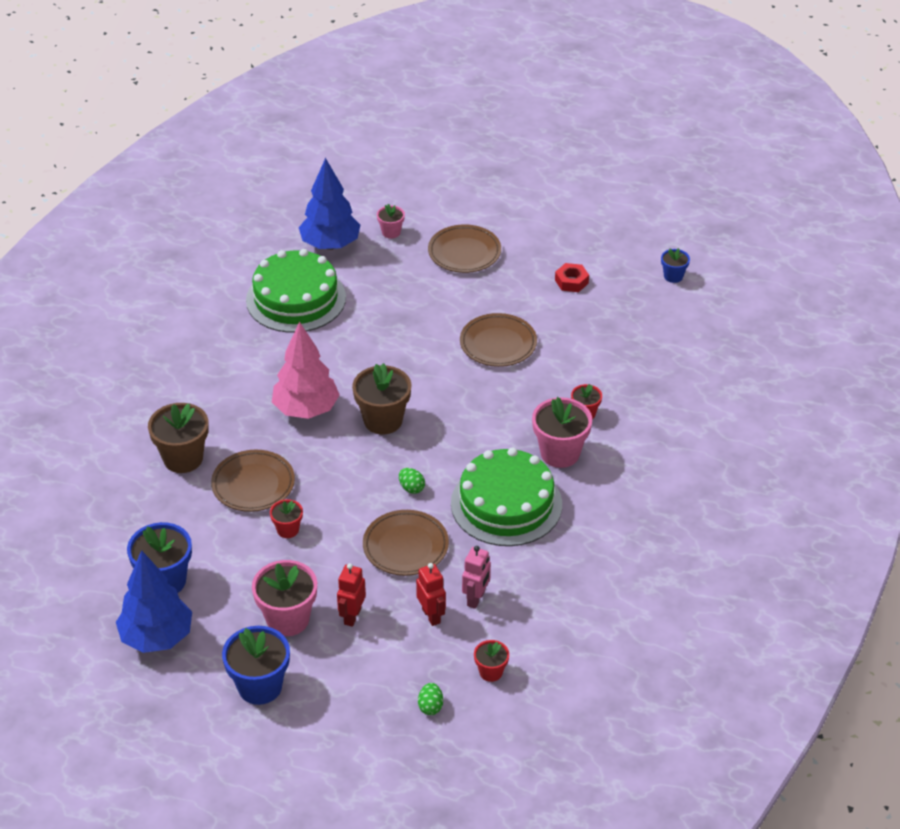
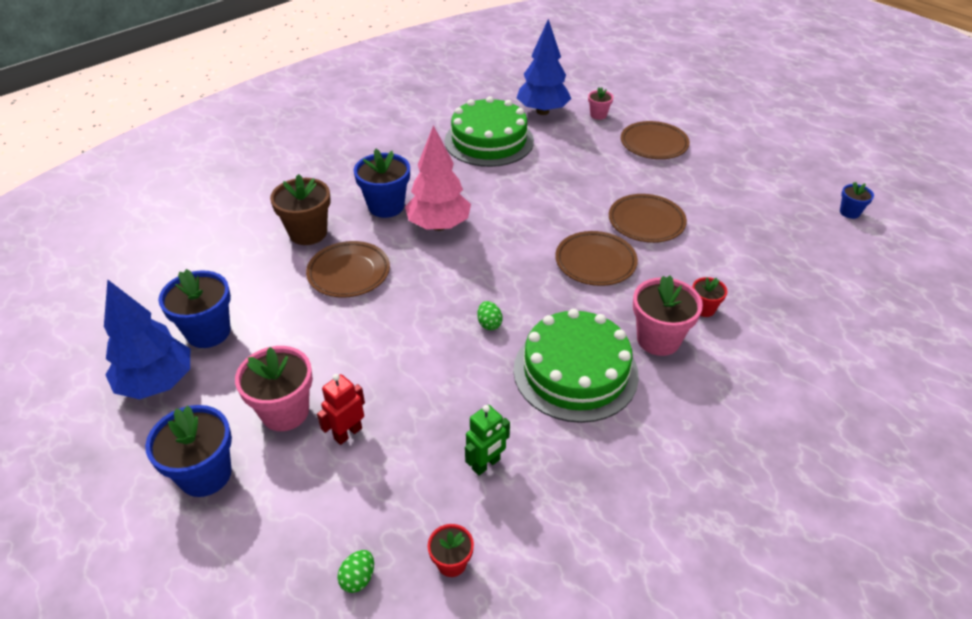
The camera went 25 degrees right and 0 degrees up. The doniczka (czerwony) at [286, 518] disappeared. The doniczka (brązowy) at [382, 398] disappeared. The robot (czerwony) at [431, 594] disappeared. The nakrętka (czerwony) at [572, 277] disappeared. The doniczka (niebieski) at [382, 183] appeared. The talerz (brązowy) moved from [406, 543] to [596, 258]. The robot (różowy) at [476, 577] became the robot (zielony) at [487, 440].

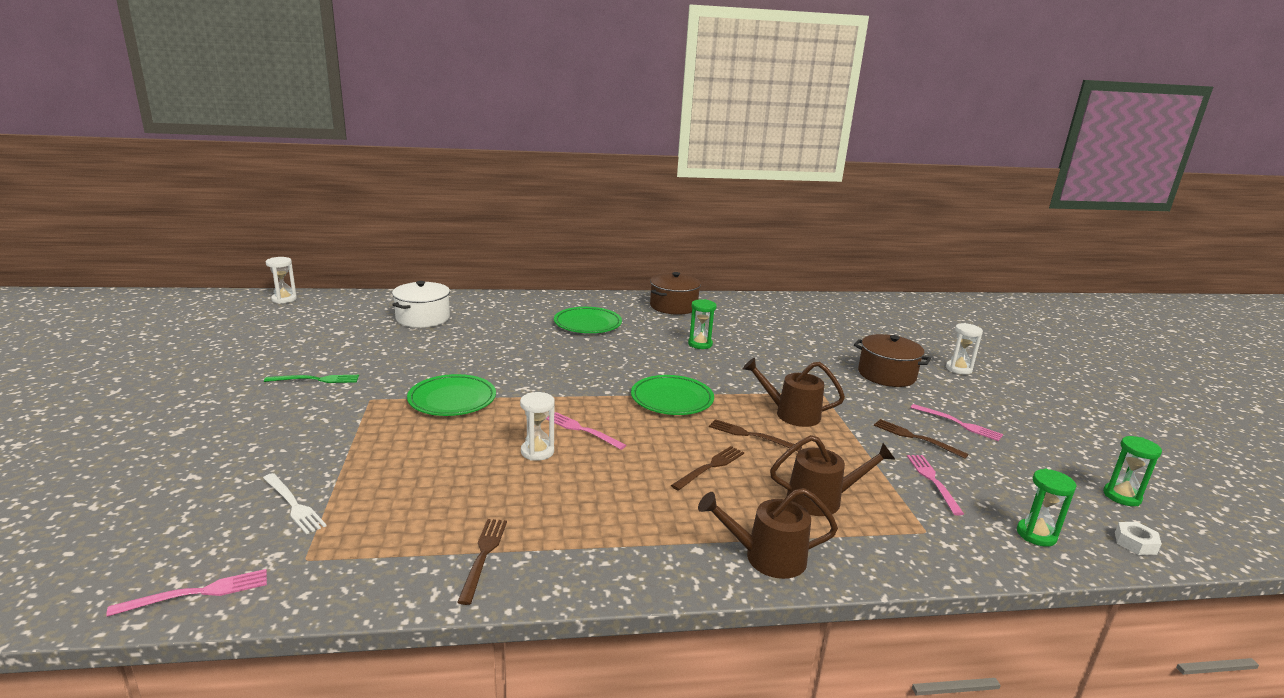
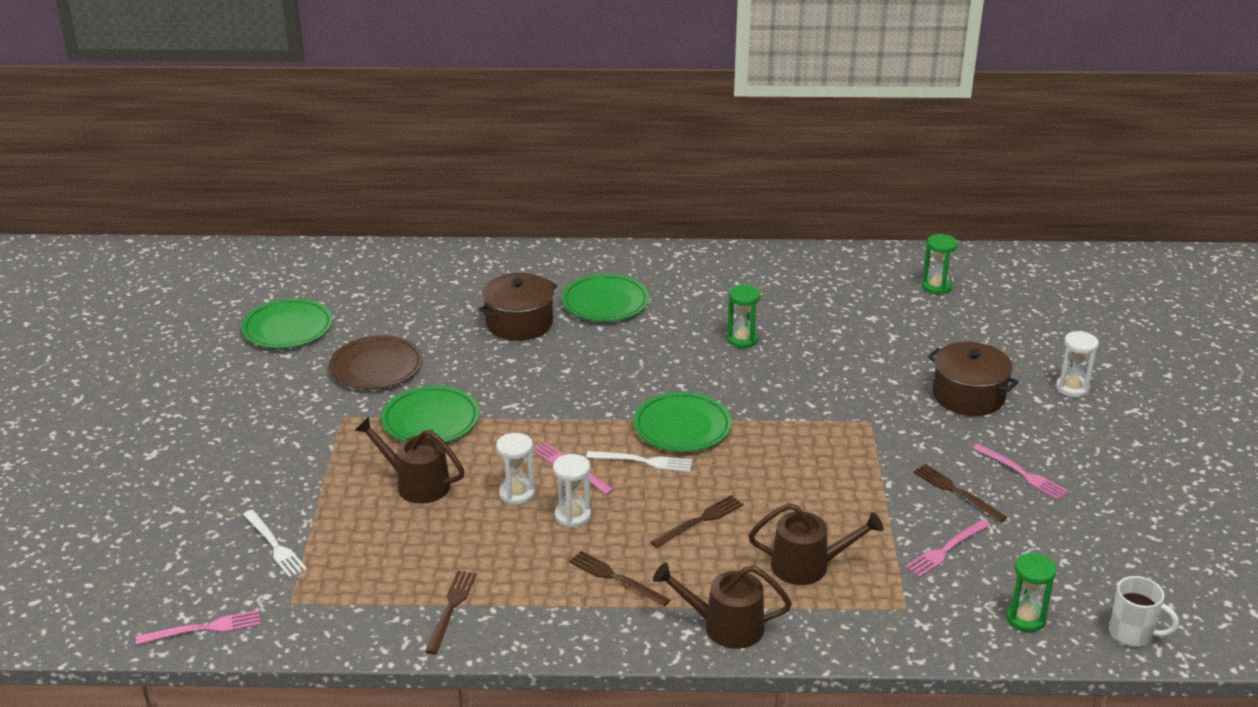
The camera went 10 degrees right and 10 degrees up. The widelec (zielony) at [311, 379] disappeared. The garnek (biały) at [421, 304] disappeared. The talerz (zielony) at [287, 323] appeared. The talerz (brązowy) at [376, 362] appeared. The widelec (biały) at [639, 461] appeared. The klepsydra (biały) moved from [281, 280] to [572, 491]. The garnek (brązowy) moved from [675, 293] to [518, 307]. The widelec (brązowy) moved from [755, 435] to [619, 579]. The konewka (brązowy) moved from [794, 392] to [410, 460]. The klepsydra (zielony) moved from [1132, 471] to [940, 264]. The nakrętka (biały) at [1138, 538] was replaced by the kubek (biały) at [1144, 611]. The widelec (różowy) at [935, 485] turned 135 degrees counterclockwise.

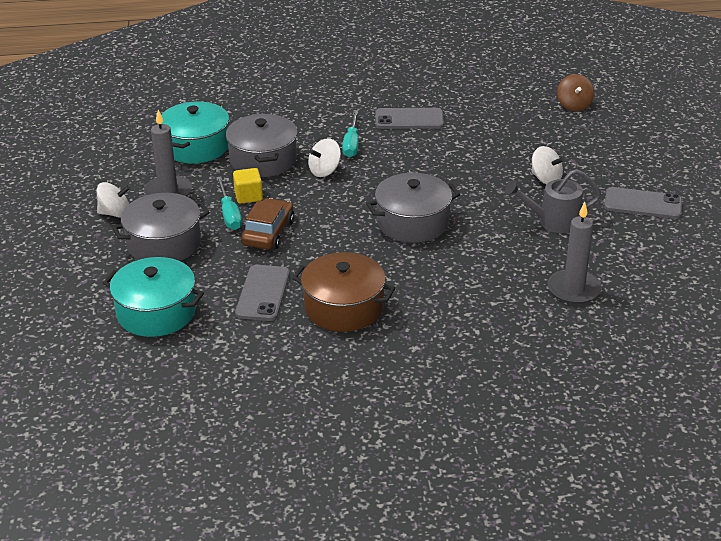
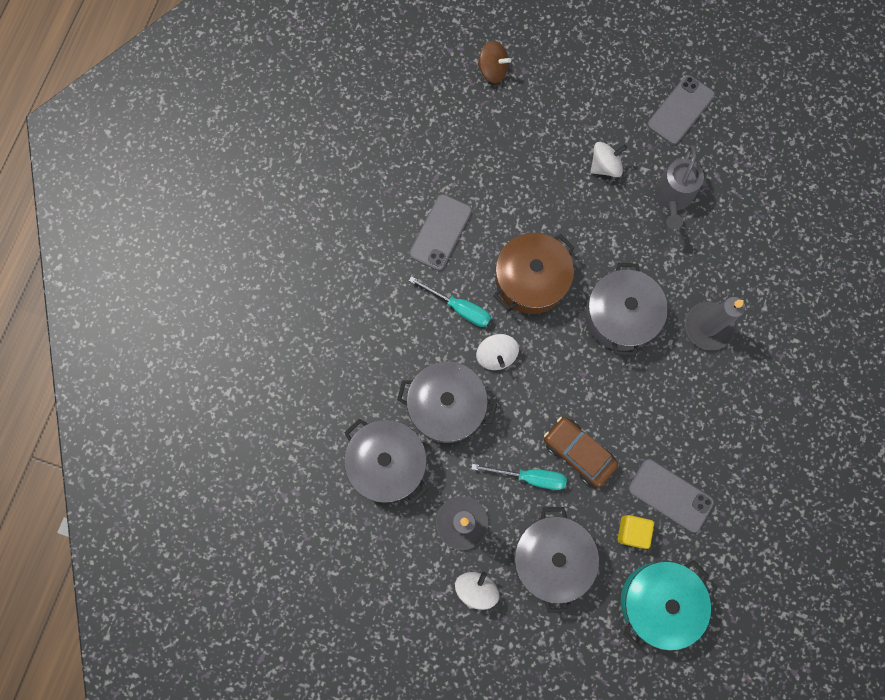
The camera went 65 degrees left and 40 degrees up. The sześcian (żółty) moved from [248, 186] to [636, 532]. The garnek (brązowy) moved from [343, 292] to [534, 273]. The świeca (szary) moved from [574, 253] to [715, 323]. The garnek (turkusowy) at [195, 132] became the garnek (szary) at [385, 461].

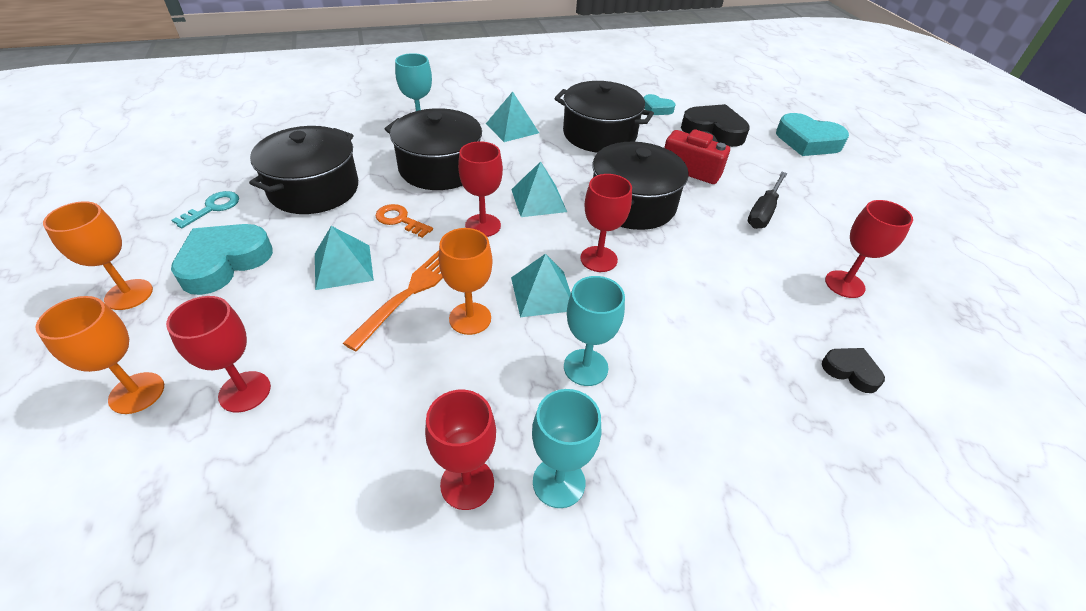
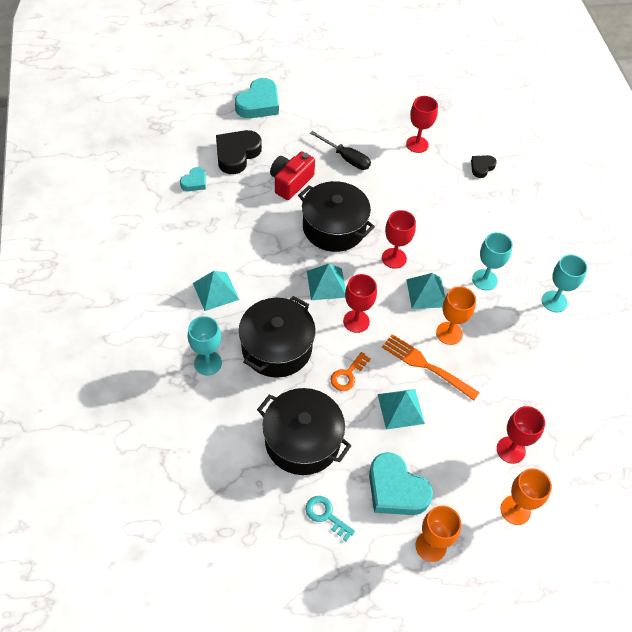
The camera went 85 degrees left and 10 degrees up. The kielich (czerwony) at [460, 450] disappeared. The garnek (czarny) at [604, 117] disappeared.

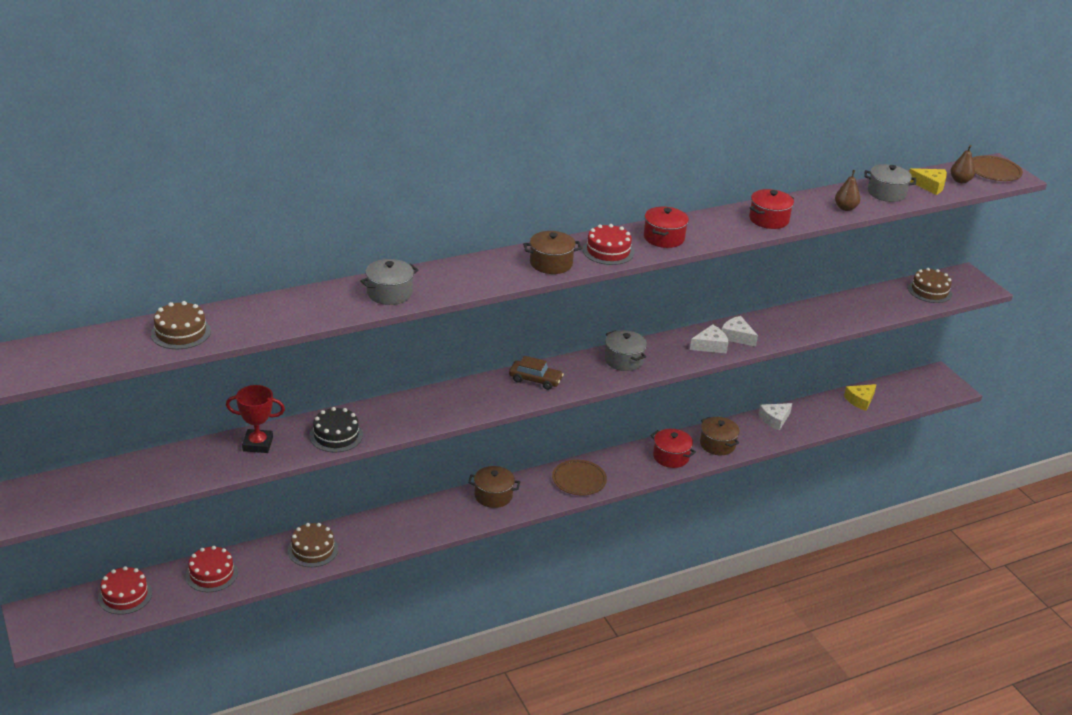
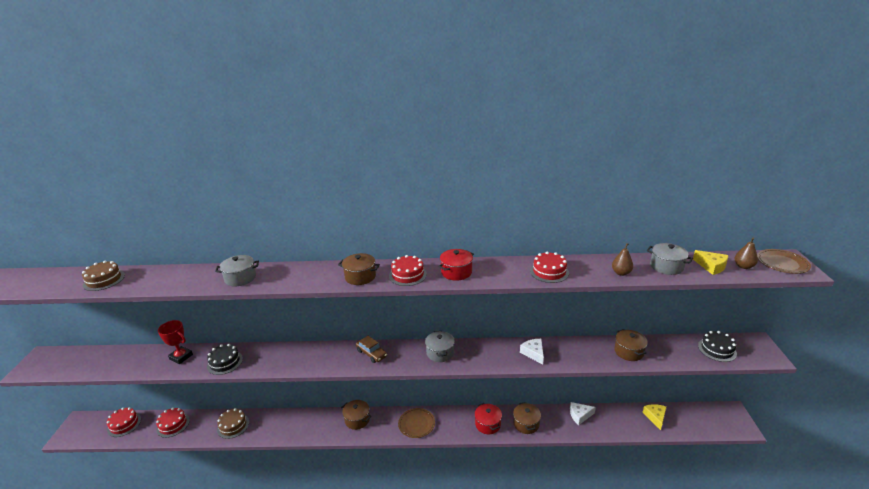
The camera went 30 degrees right and 5 degrees down. The ser (biały) at [709, 338] disappeared. The garnek (brązowy) at [631, 345] appeared. The garnek (czerwony) at [771, 209] was replaced by the tort (czerwony) at [549, 267]. The tort (brązowy) at [930, 285] became the tort (czarny) at [717, 346]. The ser (żółty) at [860, 397] turned 105 degrees clockwise.

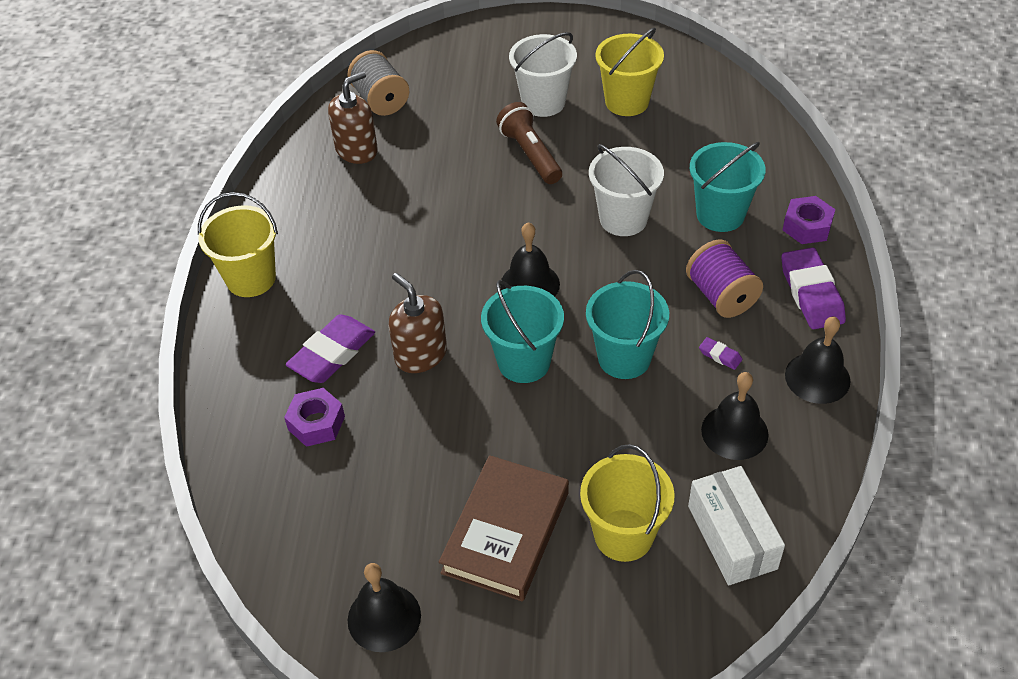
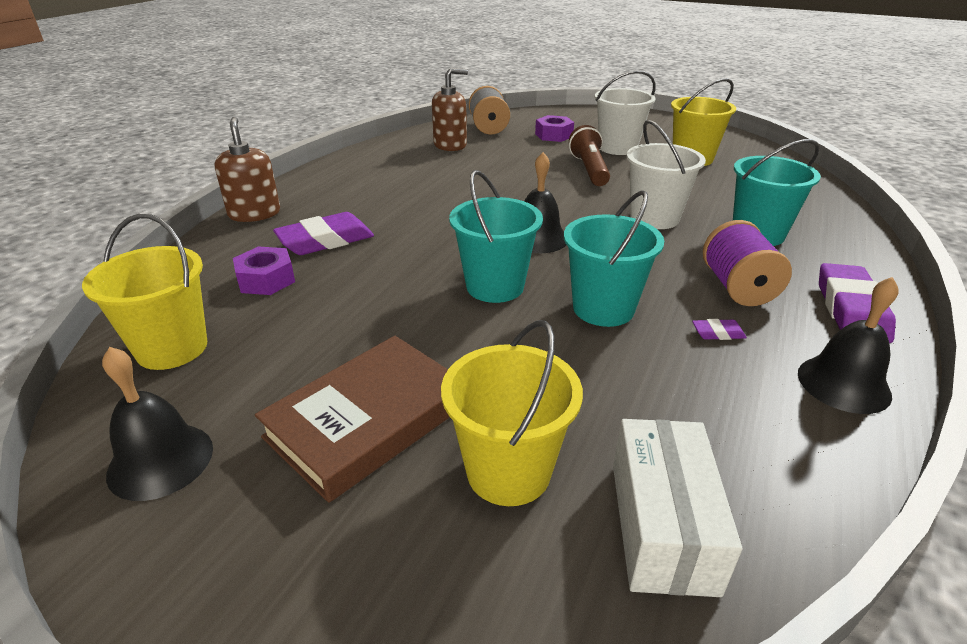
The camera went 20 degrees right and 15 degrees down. The dzwonek (czarny) at [735, 416] disappeared. The wiadro (żółty) moved from [238, 244] to [144, 292]. The dozownik mydła (brązowy) moved from [418, 323] to [247, 169]. The nakrętka (fioletowy) moved from [809, 220] to [554, 128]. The gumka do mazania (fioletowy) at [720, 353] turned 60 degrees counterclockwise.

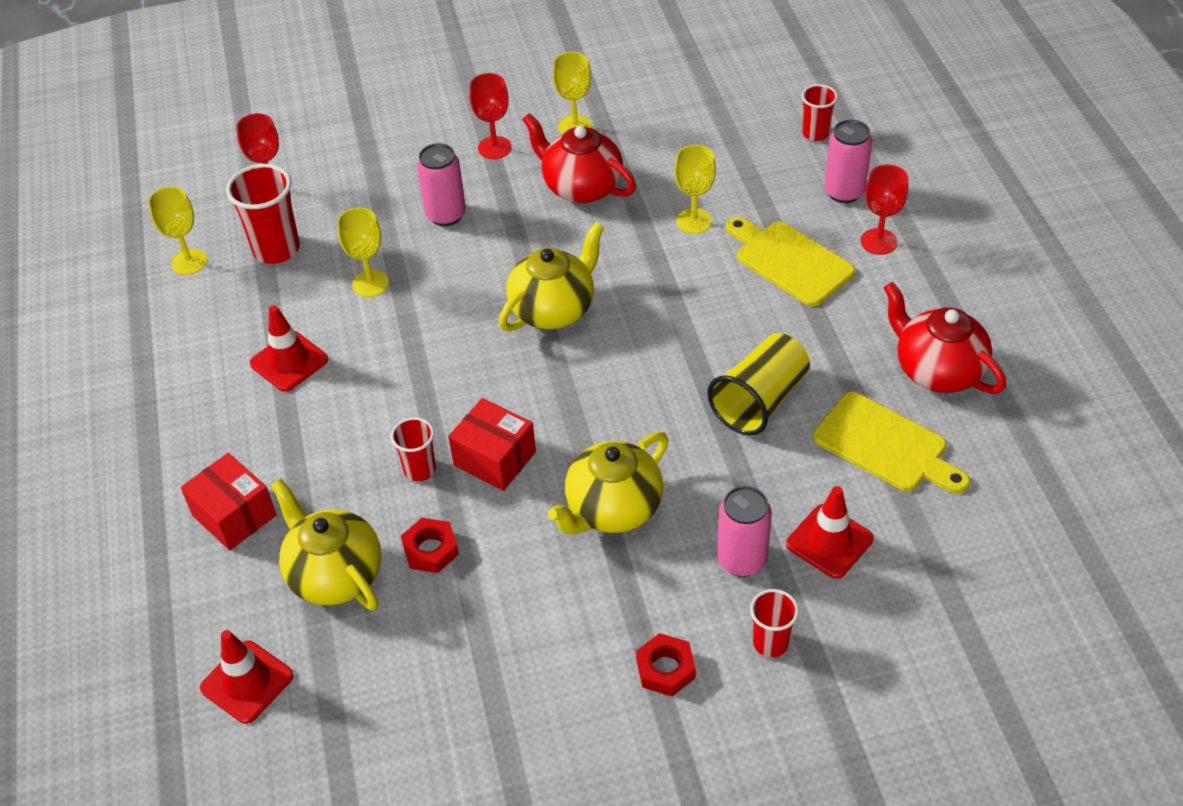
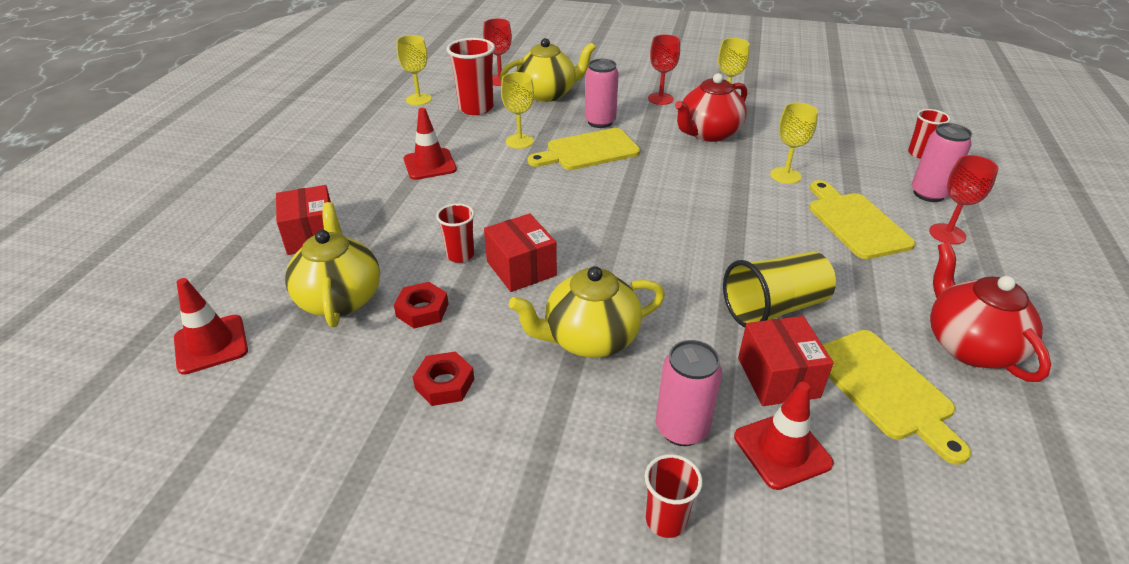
The camera went 25 degrees right and 10 degrees down. The deska do krojenia (żółty) at [583, 149] appeared. The pudełko (czerwony) at [786, 361] appeared. The imbryk (żółty) moved from [551, 276] to [548, 70]. The nakrętka (czerwony) moved from [666, 664] to [443, 378]. The imbryk (czerwony) at [579, 158] turned 105 degrees counterclockwise.

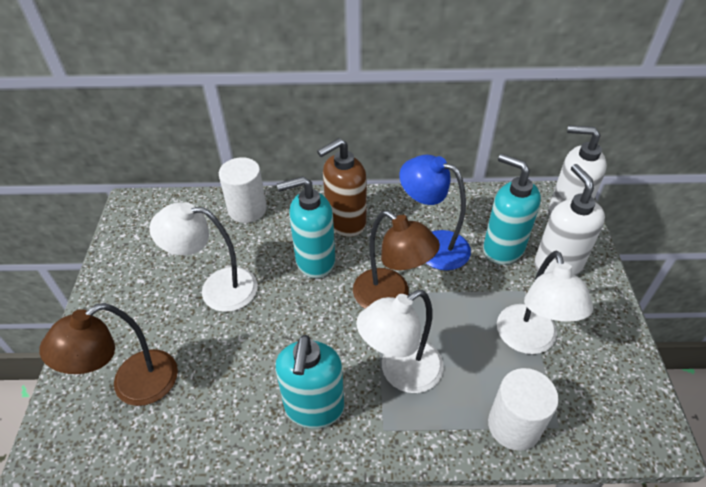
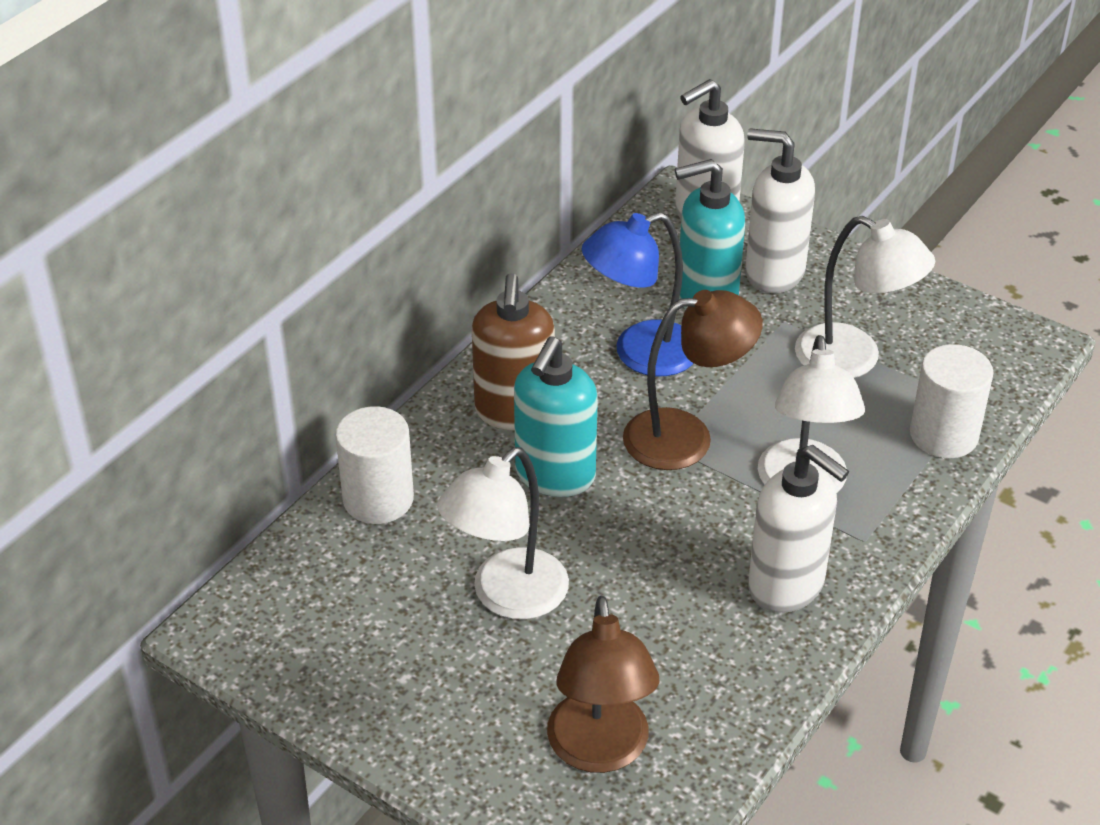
The camera went 55 degrees left and 5 degrees down. The dozownik mydła (turkusowy) at [309, 382] became the dozownik mydła (biały) at [798, 529].

